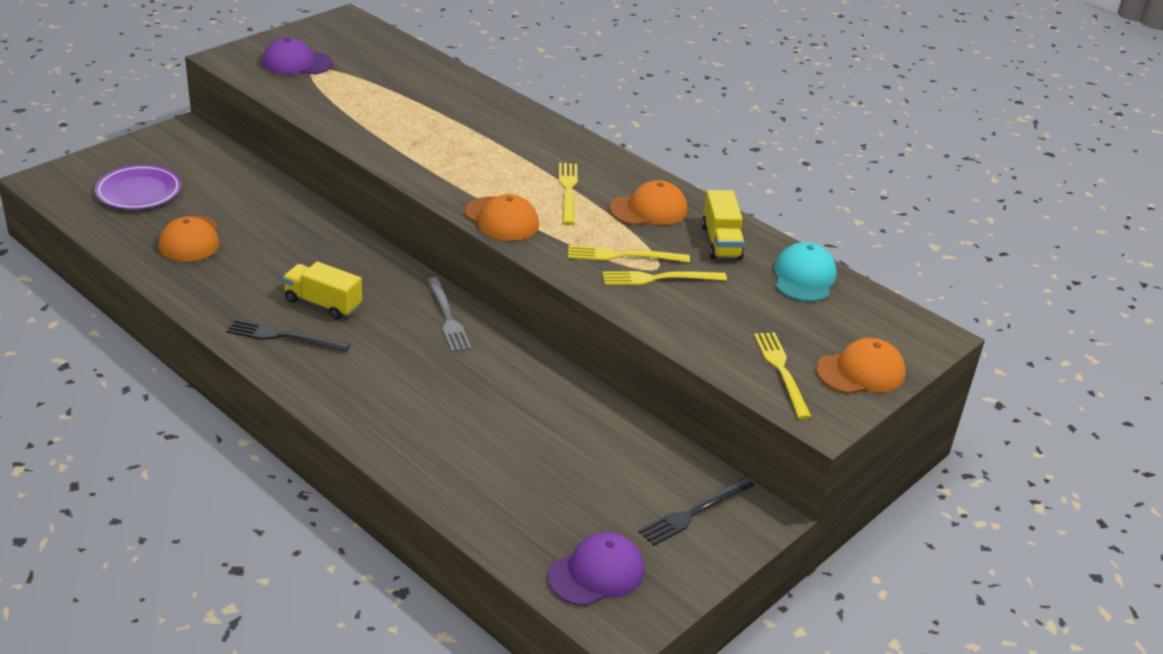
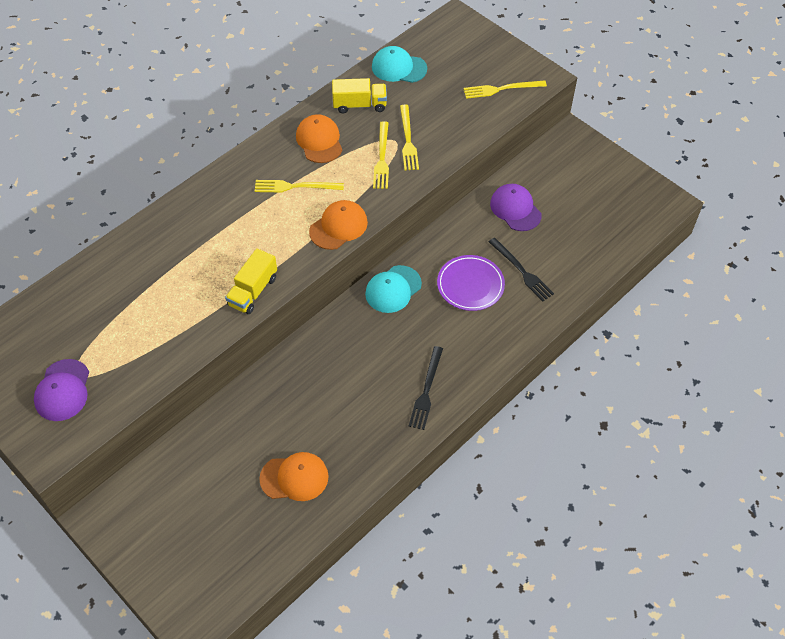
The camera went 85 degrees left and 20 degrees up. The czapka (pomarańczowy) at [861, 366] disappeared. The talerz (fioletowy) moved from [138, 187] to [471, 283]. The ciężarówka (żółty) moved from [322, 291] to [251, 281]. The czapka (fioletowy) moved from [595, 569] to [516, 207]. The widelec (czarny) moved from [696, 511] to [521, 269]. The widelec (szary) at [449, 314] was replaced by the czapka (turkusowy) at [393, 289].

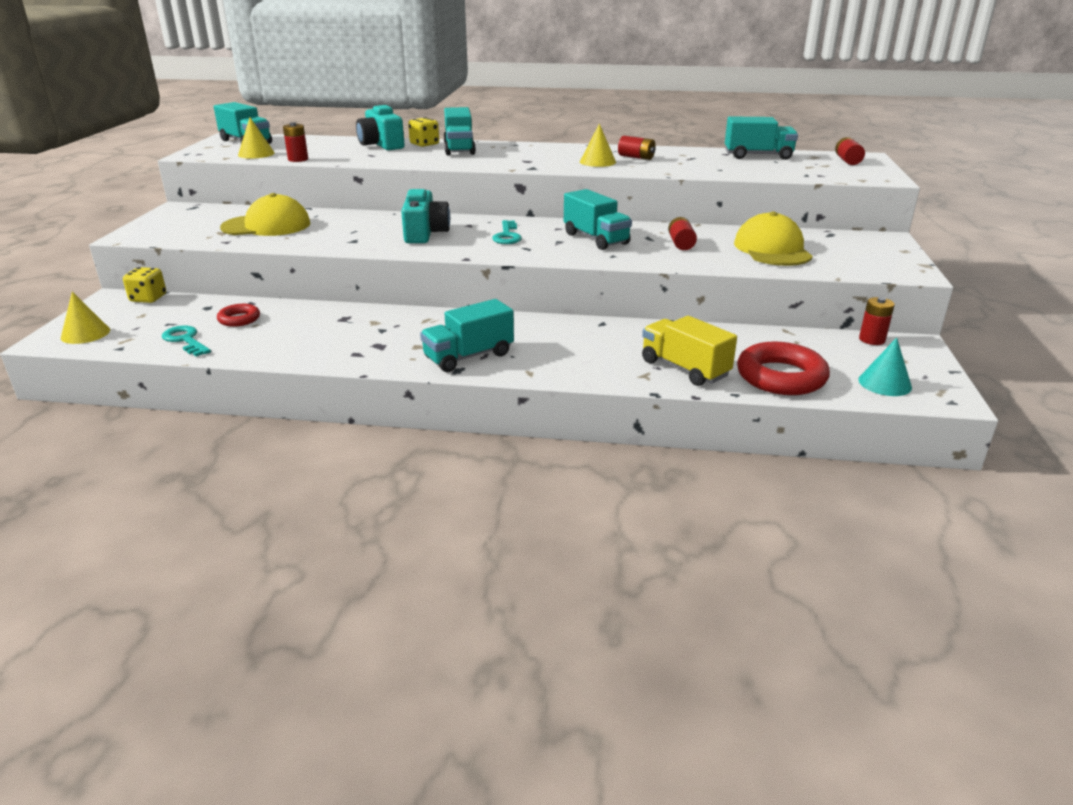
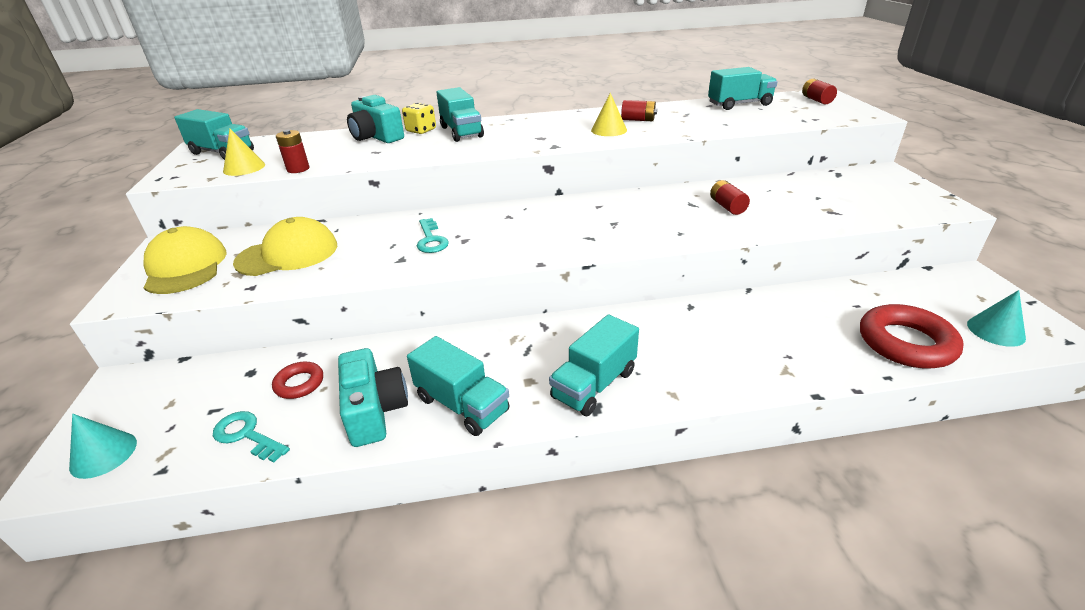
The camera went 15 degrees left and 5 degrees up. The kostka do gry (żółty) at [144, 285] disappeared. The ciężarówka (żółty) at [689, 351] disappeared. The bateria (czerwony) at [877, 321] disappeared. The aparat fotograficzny (turkusowy) moved from [425, 216] to [373, 397]. The klucz (turkusowy) moved from [507, 232] to [433, 235]. The ciężarówka (turkusowy) moved from [598, 219] to [458, 386]. The czapka (żółty) moved from [773, 239] to [185, 260]. The stożek (żółty) at [85, 318] became the stożek (turkusowy) at [103, 446].

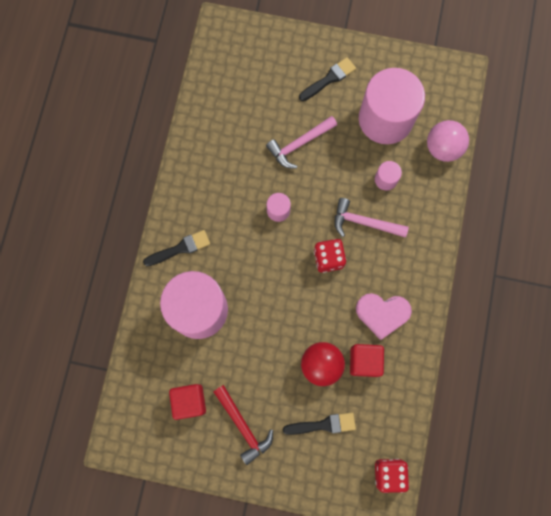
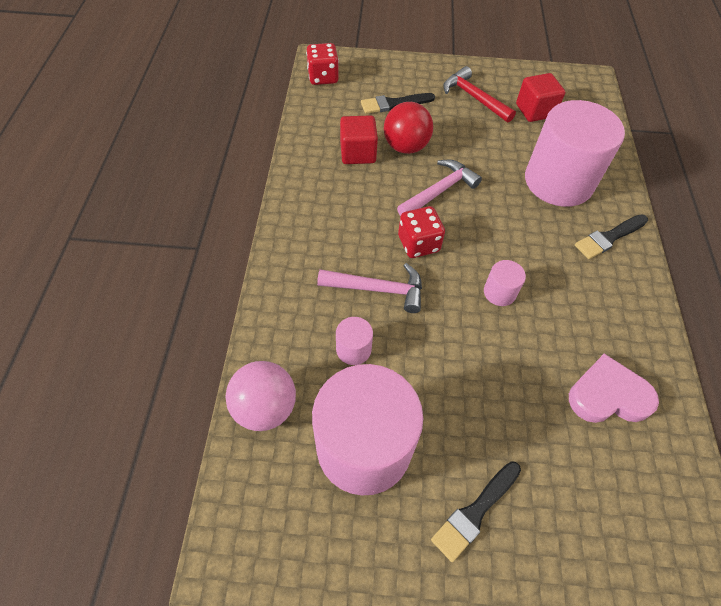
The camera went 170 degrees right and 20 degrees down. The młotek (różowy) moved from [301, 142] to [439, 188]. The serce (różowy) moved from [384, 316] to [614, 388].

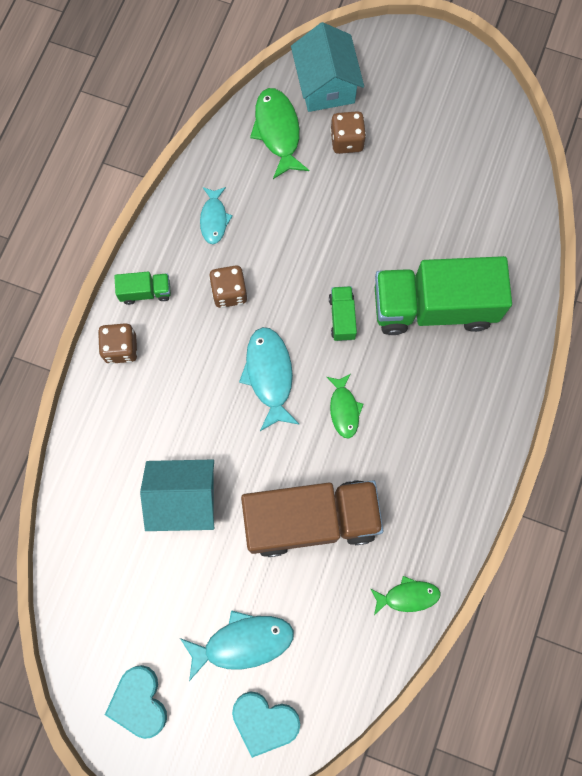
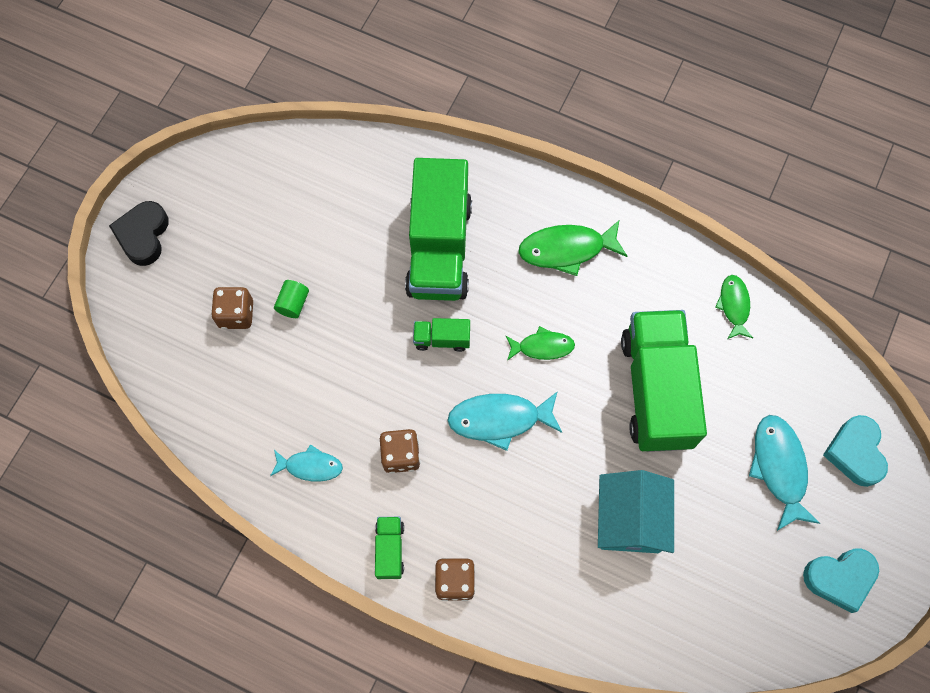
The camera went 85 degrees left and 5 degrees down. The domek (turkusowy) at [327, 67] disappeared. The serce (czarny) at [139, 233] appeared. The walec (zielony) at [291, 299] appeared. The ryba (zielony) moved from [279, 133] to [573, 248]. The ciężarówka (brązowy) at [312, 518] became the ciężarówka (zielony) at [664, 381]. The serce (turkusowy) at [266, 725] turned 150 degrees clockwise.

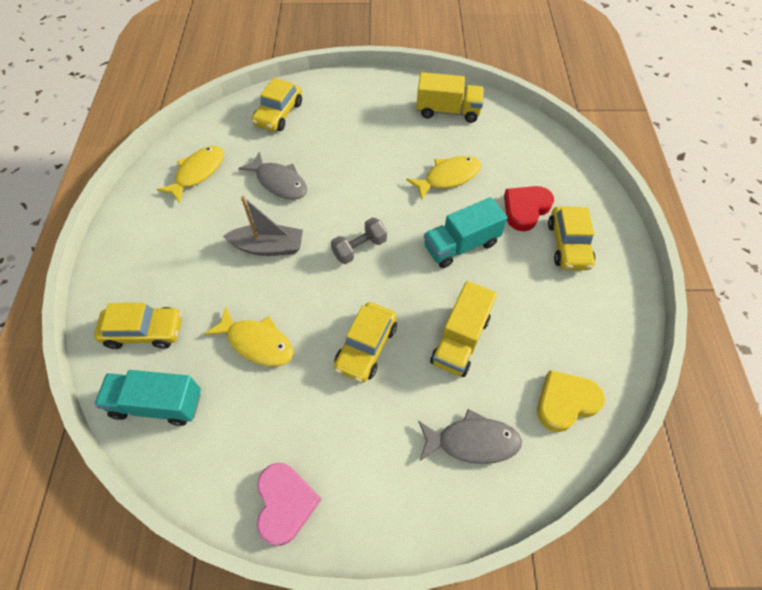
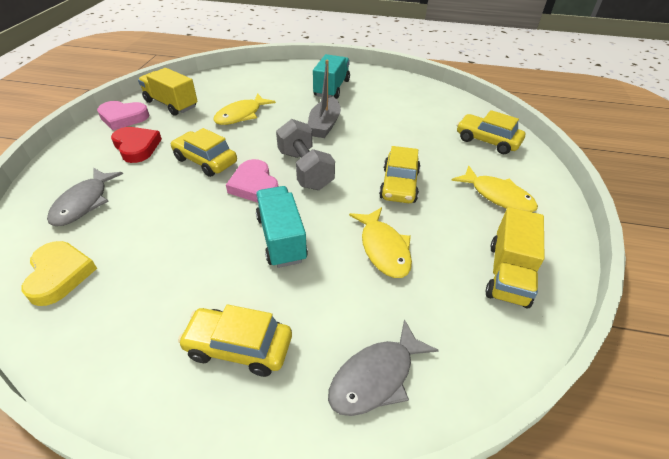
The camera went 100 degrees right and 15 degrees down. The serce (różowy) at [252, 180] appeared. The samochód (żółty) moved from [138, 326] to [400, 174]. The ciężarówka (turkusowy) moved from [147, 398] to [331, 76]. The ryba (żółty) moved from [190, 174] to [494, 189]. The ryba (szary) moved from [272, 175] to [383, 367]. The ciężarówka (żółty) moved from [463, 329] to [168, 92]. The serce (czerwony) moved from [529, 208] to [136, 145]. The hantel (szary) at [359, 240] changed to 1.52 times the size.

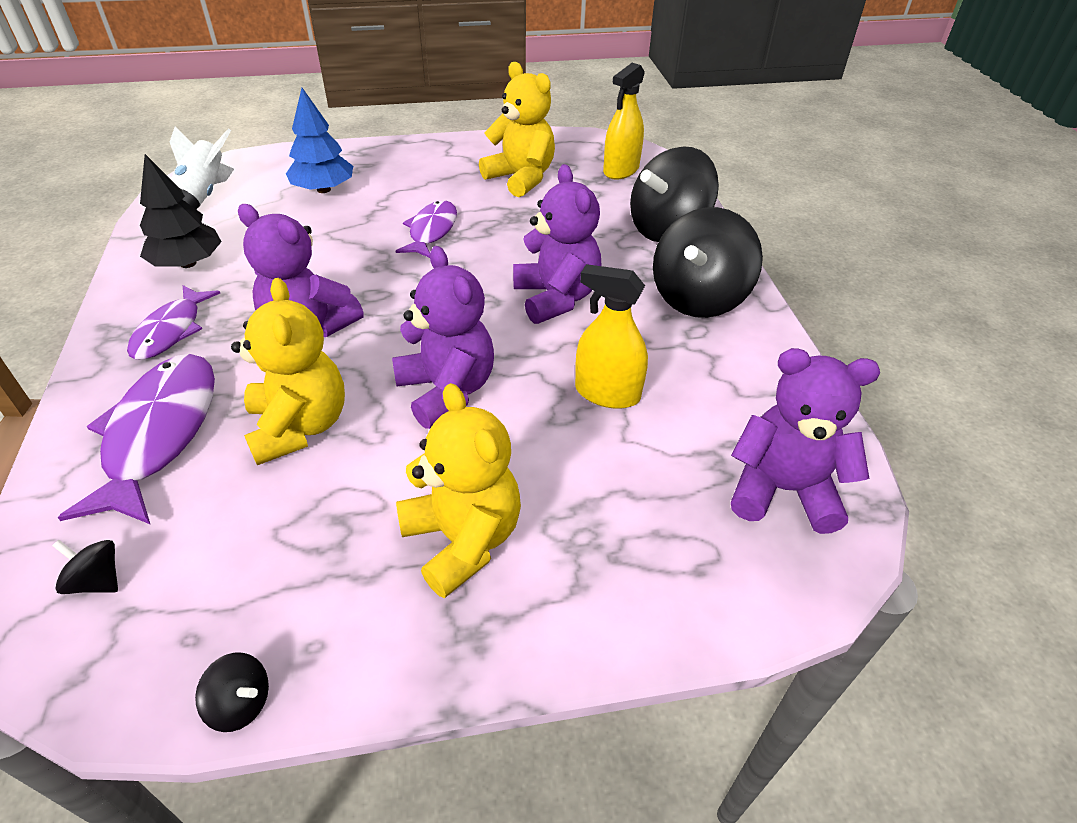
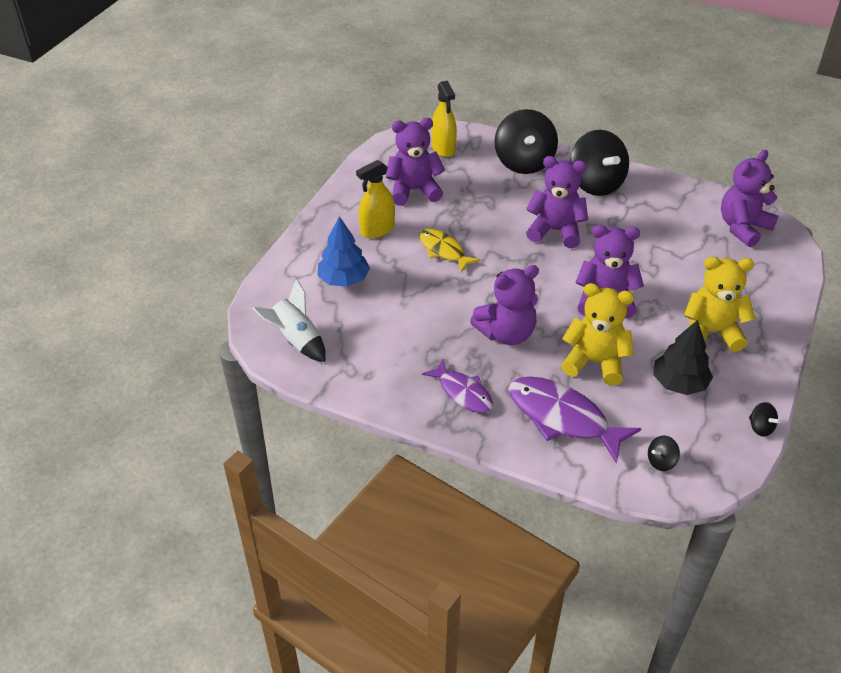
The camera went 55 degrees left and 0 degrees up. The drzewko (czarny) moved from [181, 211] to [683, 357]. The spryskiwacz (żółty) moved from [611, 336] to [375, 199]. The ryba (fioletowy) at [426, 229] became the ryba (żółty) at [450, 250]. The miś (żółty) at [517, 129] became the miś (fioletowy) at [415, 162]. The bączek (czarny) at [232, 692] turned 90 degrees clockwise.

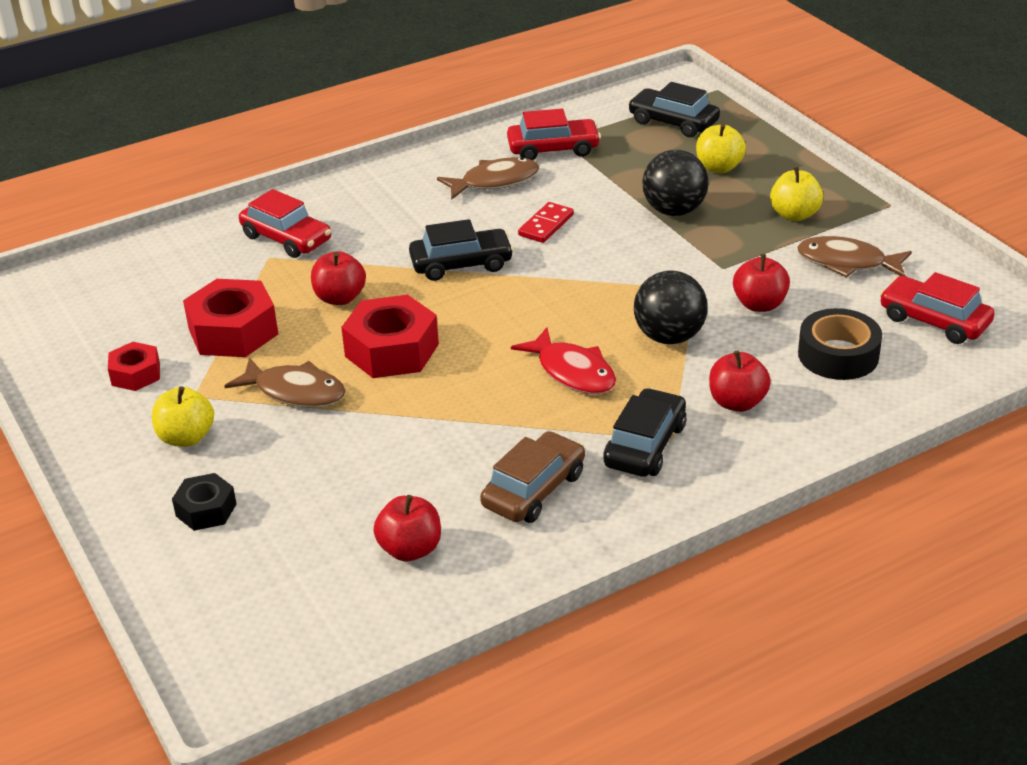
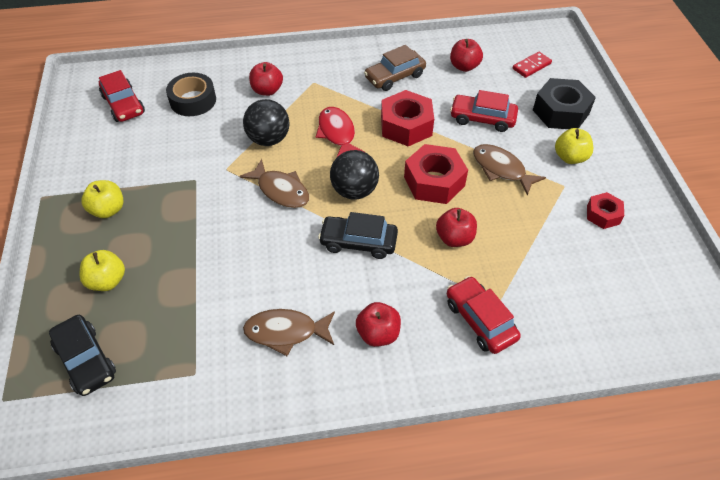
The camera went 160 degrees left and 15 degrees up. The samochód (czarny) at [645, 432] disappeared. The nakrętka (czerwony) moved from [230, 318] to [407, 118]. The samochód (czerwony) moved from [554, 134] to [484, 111]. The kostka domina (czerwony) moved from [546, 222] to [532, 65]. The piłka (czarny) moved from [675, 183] to [354, 175]. The jabłko (czerwony) moved from [761, 283] to [378, 324]. The ryba (brązowy) moved from [854, 257] to [274, 183]. The nakrętka (czarny) at [204, 502] changed to 1.75 times the size.

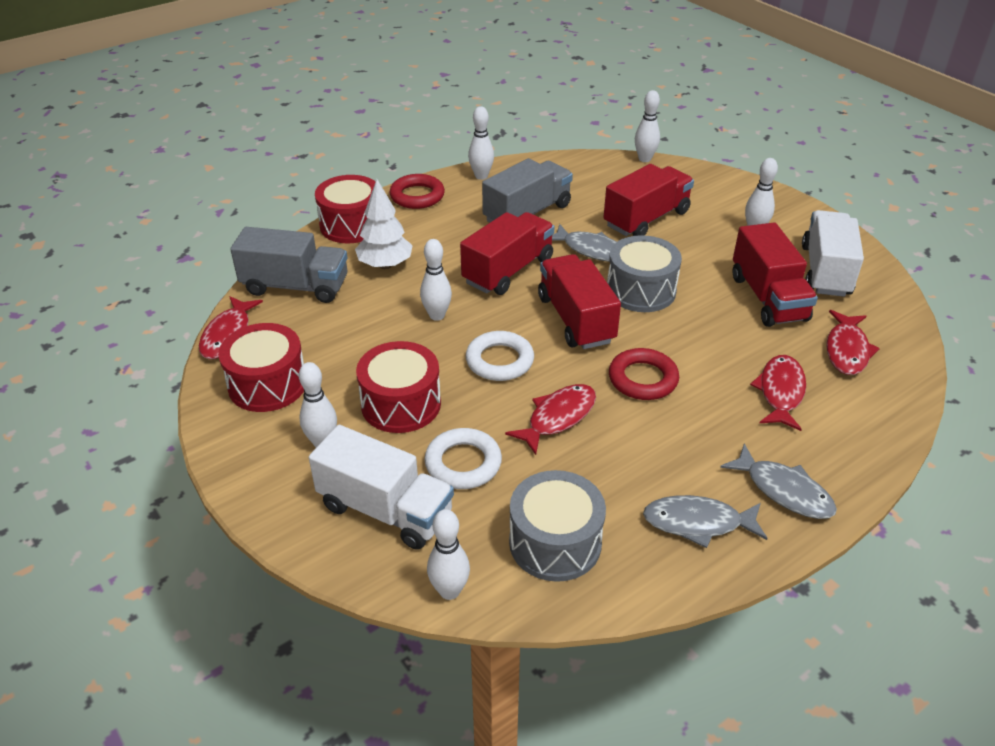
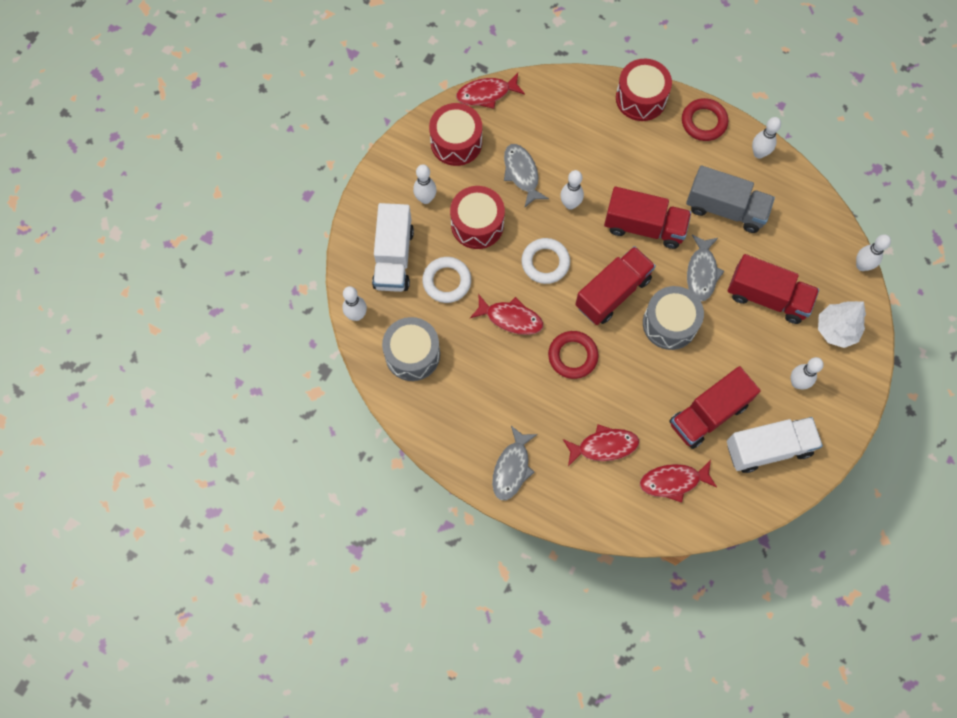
The camera went 65 degrees right and 30 degrees up. The ciężarówka (szary) at [288, 265] disappeared. The drzewko (biały) moved from [384, 224] to [842, 324]. The ryba (szary) moved from [705, 521] to [526, 175].

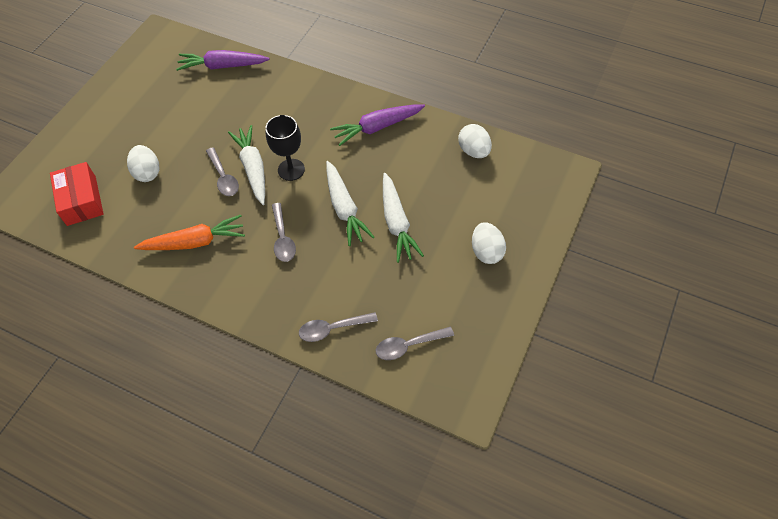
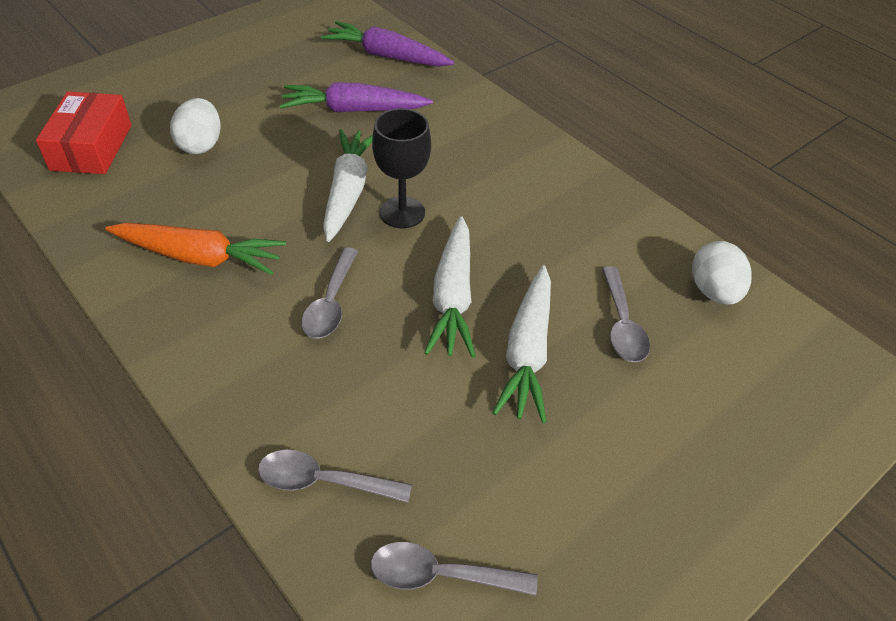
The camera went 20 degrees right and 10 degrees down. The jajko (biały) at [489, 243] disappeared. The łyżka (szary) moved from [222, 171] to [626, 314]. The marchewka (fioletowy) moved from [377, 125] to [356, 97].

